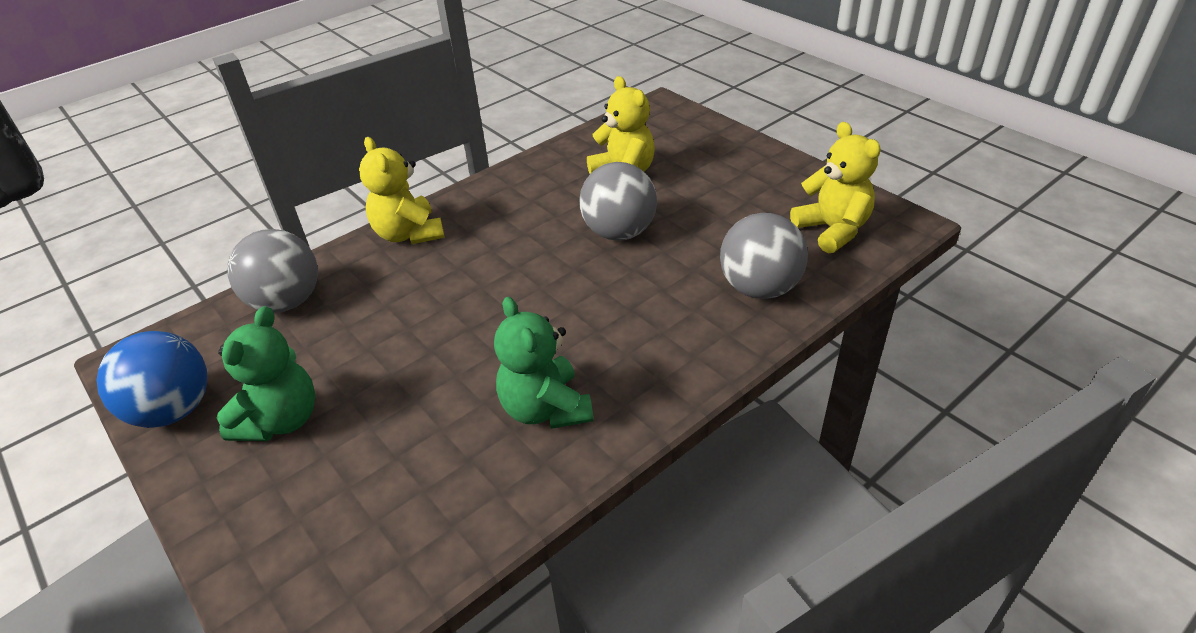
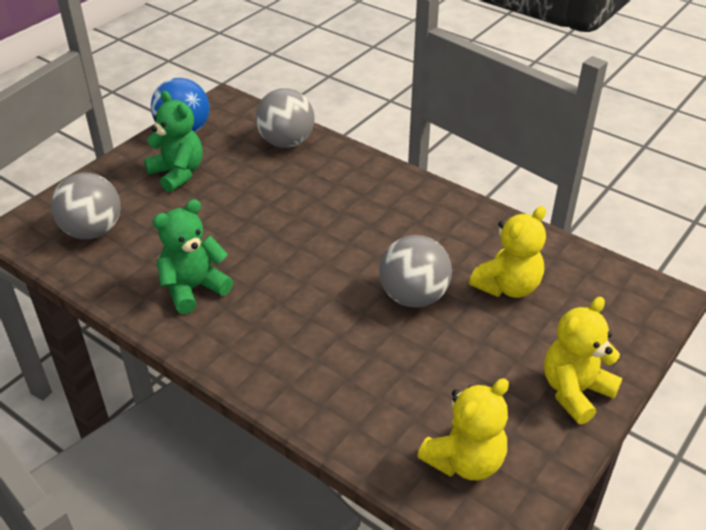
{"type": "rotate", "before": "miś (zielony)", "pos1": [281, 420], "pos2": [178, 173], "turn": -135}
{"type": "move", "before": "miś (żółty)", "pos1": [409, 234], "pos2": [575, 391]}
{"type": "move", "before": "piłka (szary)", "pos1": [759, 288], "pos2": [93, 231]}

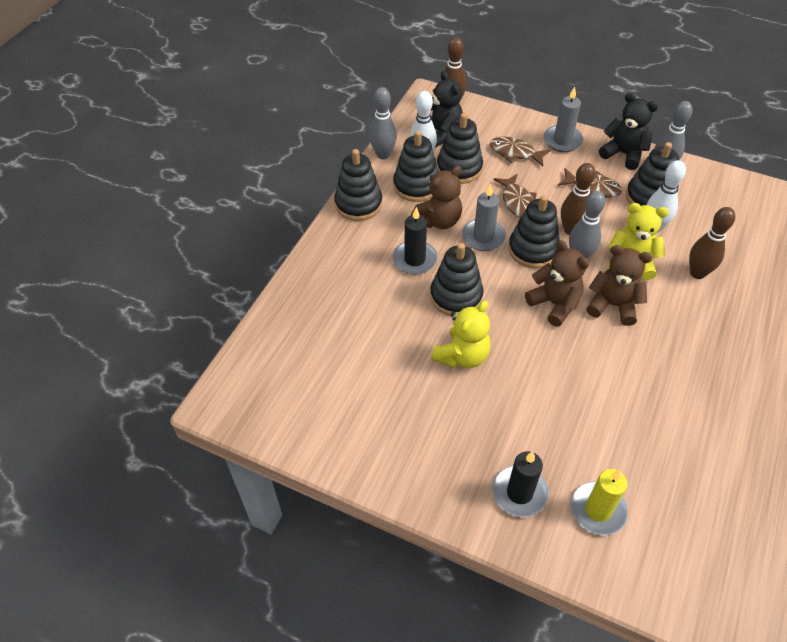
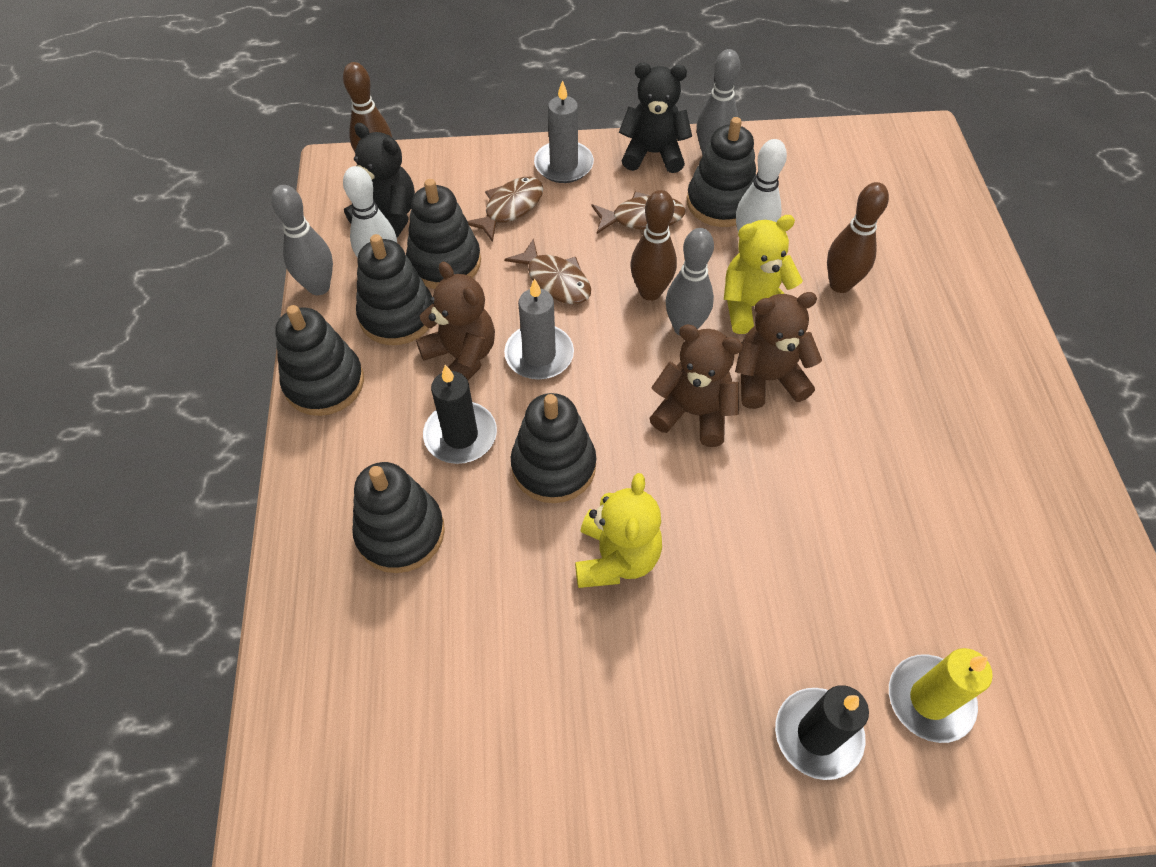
{"type": "rotate", "before": "miś (brązowy)", "pos1": [439, 220], "pos2": [461, 357], "turn": -60}
{"type": "rotate", "before": "ryba (brązowy)", "pos1": [515, 153], "pos2": [510, 208], "turn": 135}
{"type": "move", "before": "zabawka nakładanka (czarny)", "pos1": [533, 249], "pos2": [400, 532]}

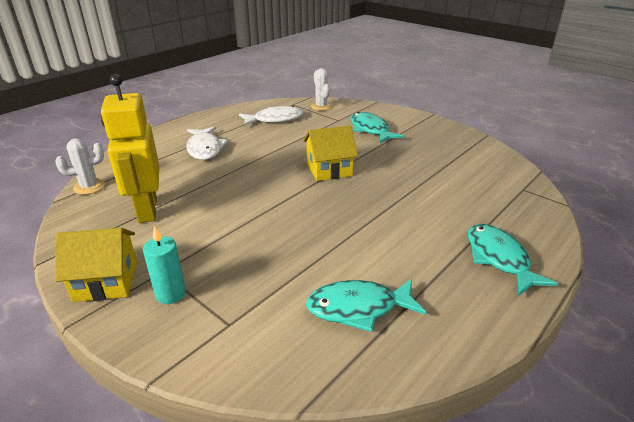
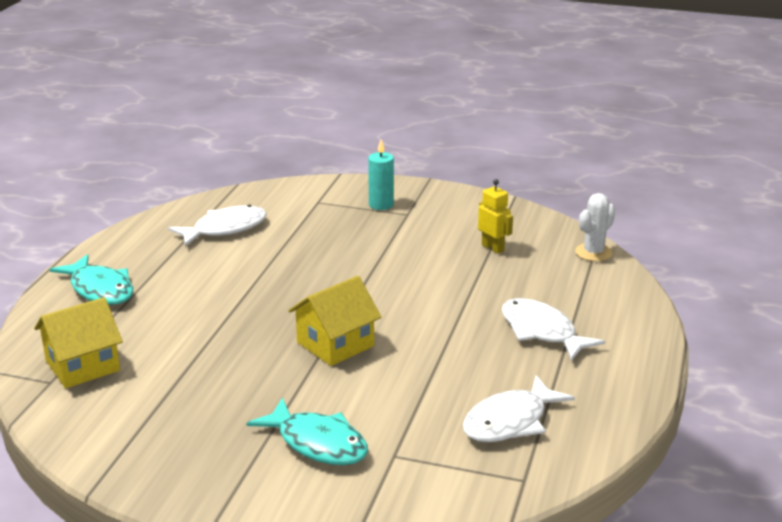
{"type": "move", "before": "domek (żółty)", "pos1": [106, 281], "pos2": [82, 366]}
{"type": "resize", "before": "robot (żółty)", "pos1": [147, 210], "pos2": [493, 248], "scale": 0.49}
{"type": "recolor", "before": "ryba (turkusowy)", "after": "ryba (biały)", "pos1": [358, 308], "pos2": [225, 229]}
{"type": "delete", "before": "kaktus (biały)", "pos1": [321, 106]}

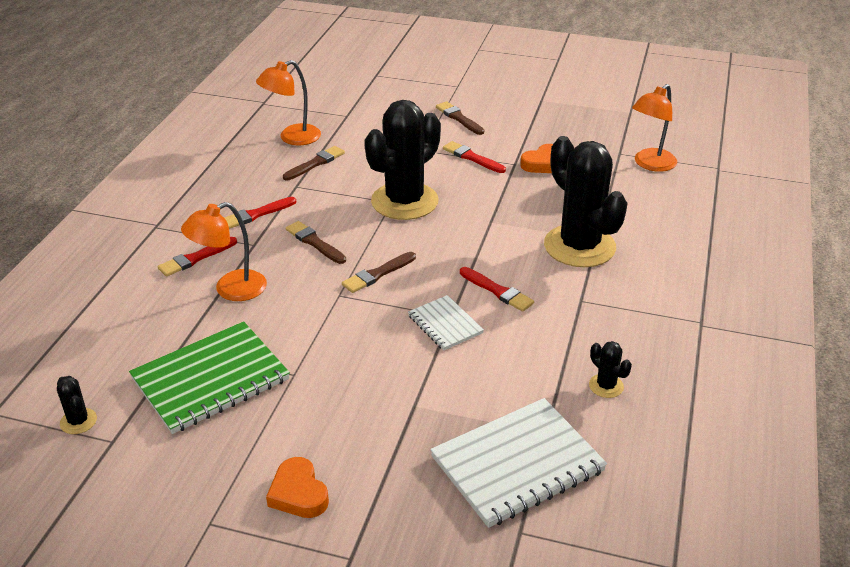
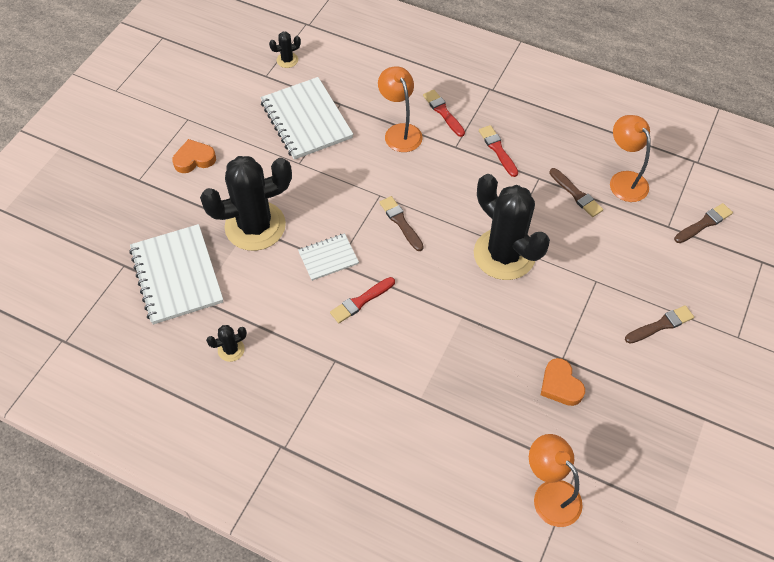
{"type": "recolor", "before": "zeszyt (zielony)", "after": "zeszyt (biały)", "pos1": [210, 379], "pos2": [306, 120]}
{"type": "move", "before": "pędzel (brązowy)", "pos1": [314, 242], "pos2": [704, 223]}
{"type": "delete", "before": "pędzel (czerwony)", "pos1": [472, 158]}
{"type": "move", "before": "kaktus (czarny)", "pos1": [579, 246], "pos2": [255, 226]}

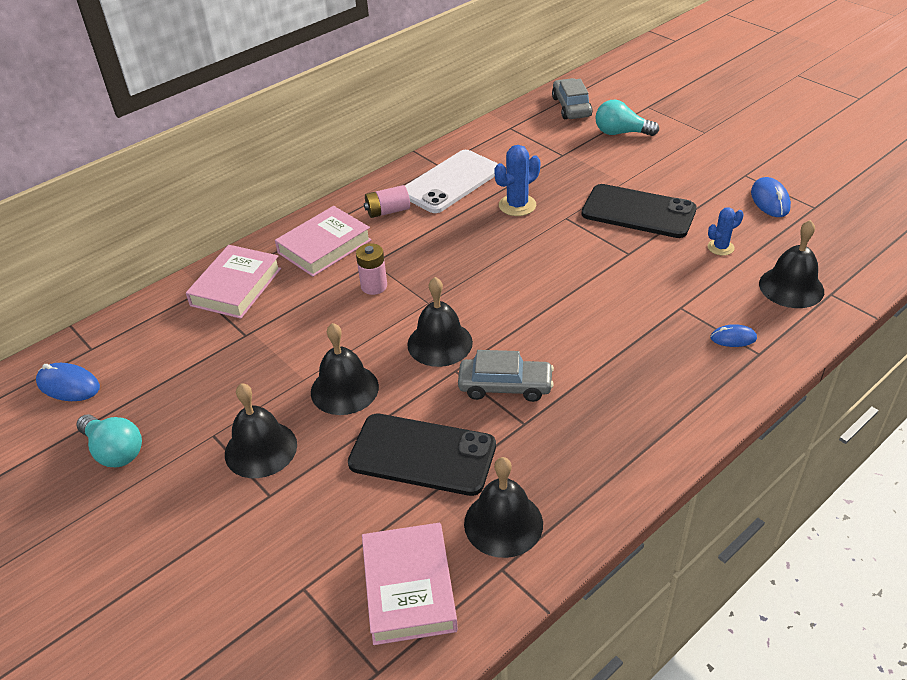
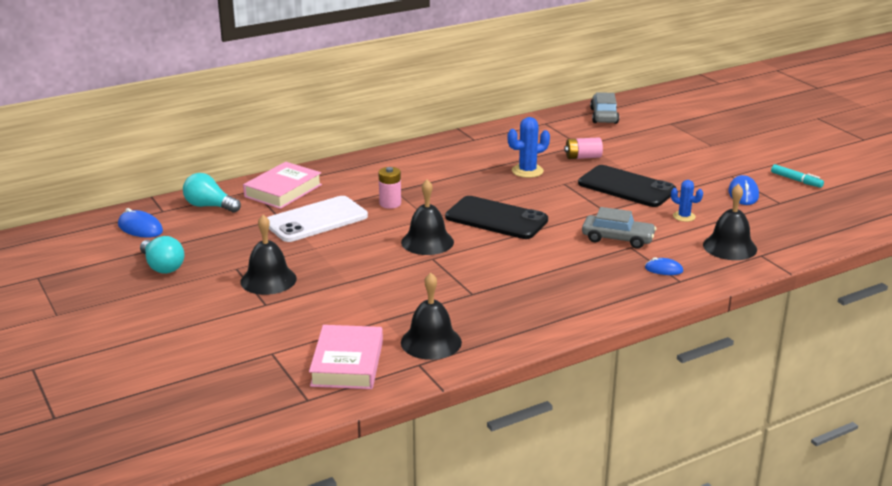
{"type": "delete", "before": "książka (różowy)", "pos1": [324, 246]}
{"type": "delete", "before": "dzwonek (czarny)", "pos1": [344, 389]}
{"type": "move", "before": "telefon (czarny)", "pos1": [422, 454], "pos2": [496, 219]}
{"type": "move", "before": "bateria (różowy)", "pos1": [388, 211], "pos2": [583, 157]}
{"type": "move", "before": "telefon (biały)", "pos1": [451, 182], "pos2": [316, 220]}
{"type": "move", "before": "samochód (szary)", "pos1": [505, 386], "pos2": [617, 239]}
{"type": "move", "before": "żarówka (turkusowy)", "pos1": [621, 133], "pos2": [209, 206]}
{"type": "rotate", "before": "kaktus (niebieski)", "pos1": [720, 247], "pos2": [684, 216], "turn": 45}
{"type": "insert", "after": "flamaster (turkusowy)", "pos2": [796, 180]}

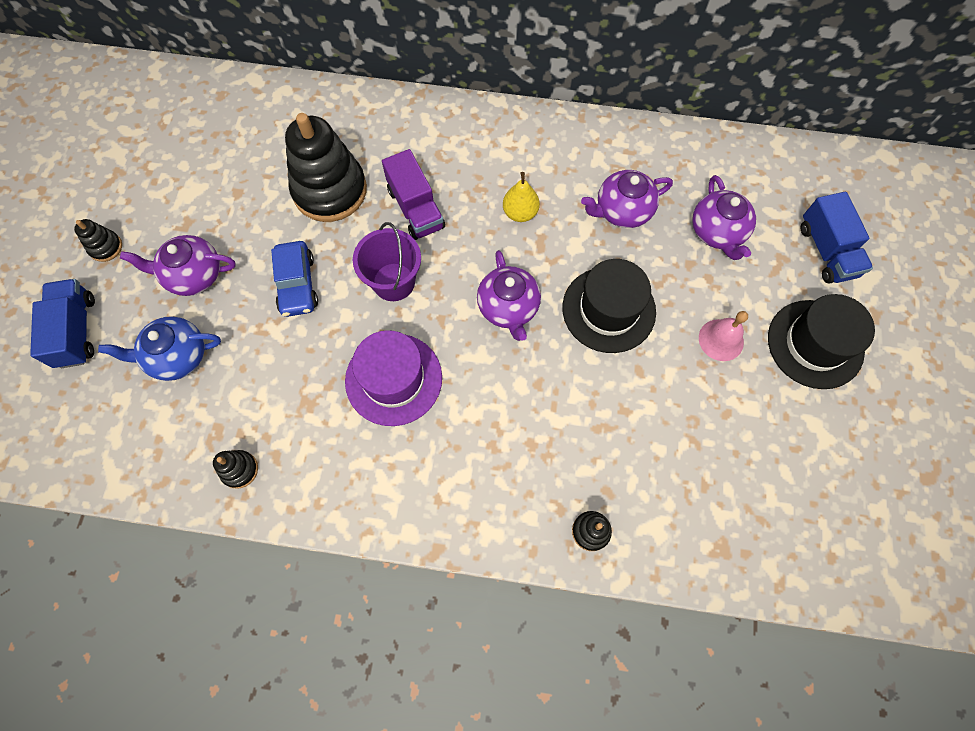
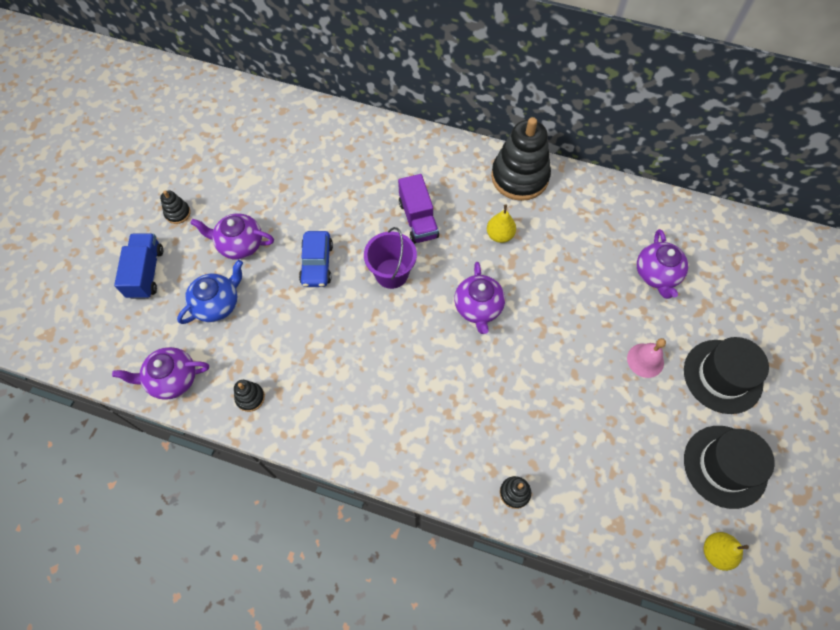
{"type": "rotate", "before": "imbryk (niebieski)", "pos1": [177, 356], "pos2": [217, 304], "turn": 135}
{"type": "move", "before": "zabawka nakładanka (czarny)", "pos1": [330, 190], "pos2": [519, 177]}
{"type": "delete", "before": "kapelusz (fioletowy)", "pos1": [393, 379]}
{"type": "move", "before": "kapelusz (czarny)", "pos1": [608, 309], "pos2": [725, 466]}
{"type": "move", "before": "imbryk (fioletowy)", "pos1": [622, 211], "pos2": [172, 379]}
{"type": "delete", "before": "ciężarówka (niebieski)", "pos1": [827, 251]}
{"type": "insert", "after": "gruszka (żółty)", "pos2": [716, 552]}

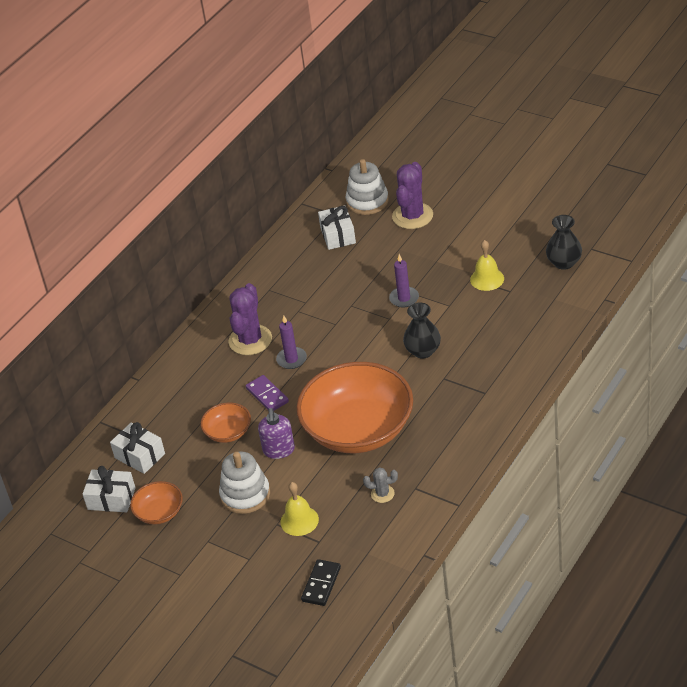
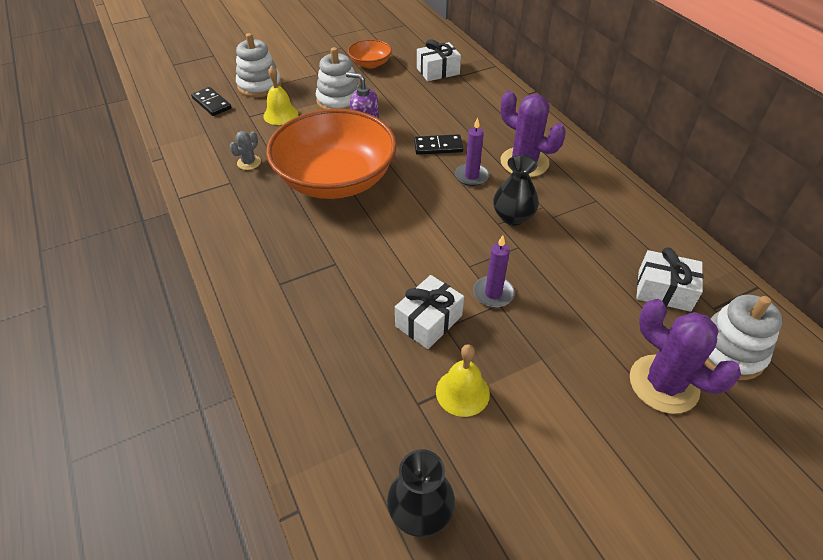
{"type": "move", "before": "prezent (biały)", "pos1": [111, 498], "pos2": [428, 321]}
{"type": "delete", "before": "miska (pomarańczowy)", "pos1": [228, 432]}
{"type": "recolor", "before": "kostka domina (fioletowy)", "after": "kostka domina (czarny)", "pos1": [267, 395], "pos2": [438, 147]}
{"type": "move", "before": "wazon (czarny)", "pos1": [423, 351], "pos2": [513, 217]}
{"type": "insert", "after": "zabawka nakładanka (biały)", "pos2": [259, 86]}

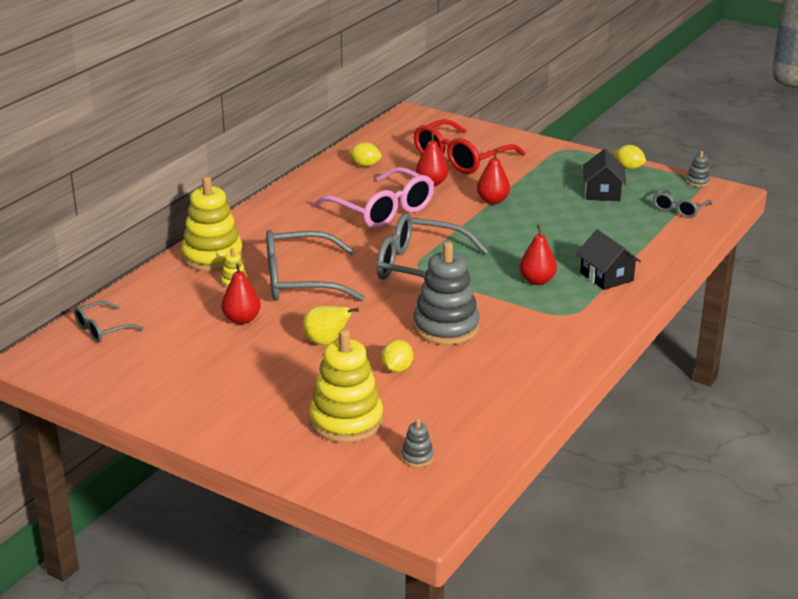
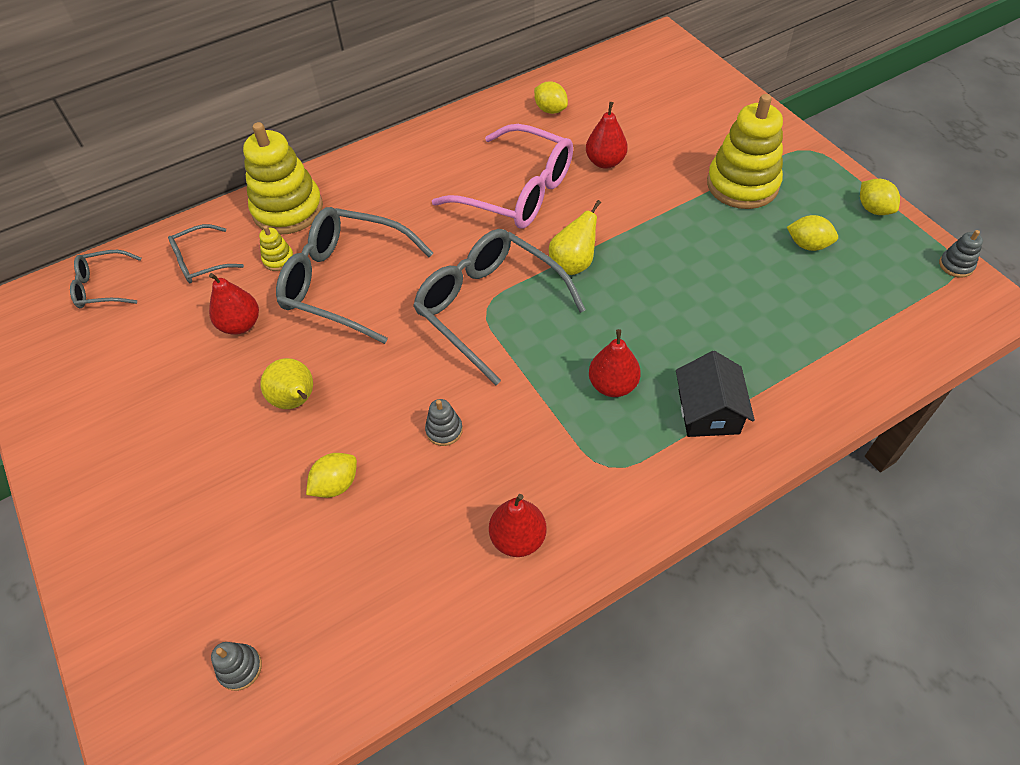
{"type": "move", "before": "zabawka nakładanka (żółty)", "pos1": [346, 421], "pos2": [742, 184]}
{"type": "rotate", "before": "okulary (różowy)", "pos1": [381, 210], "pos2": [516, 191], "turn": -45}
{"type": "resize", "before": "zabawka nakładanka (szary)", "pos1": [446, 327], "pos2": [444, 430], "scale": 0.42}
{"type": "delete", "before": "okulary (czerwony)", "pos1": [462, 158]}
{"type": "move", "before": "gruszka (czerwony)", "pos1": [492, 201], "pos2": [518, 538]}
{"type": "replace", "before": "domek (czarny)", "after": "cytryna (żółty)", "pos1": [602, 192], "pos2": [808, 245]}
{"type": "move", "before": "okulary (szary)", "pos1": [679, 209], "pos2": [201, 261]}
{"type": "insert", "after": "gruszka (żółty)", "pos2": [573, 264]}

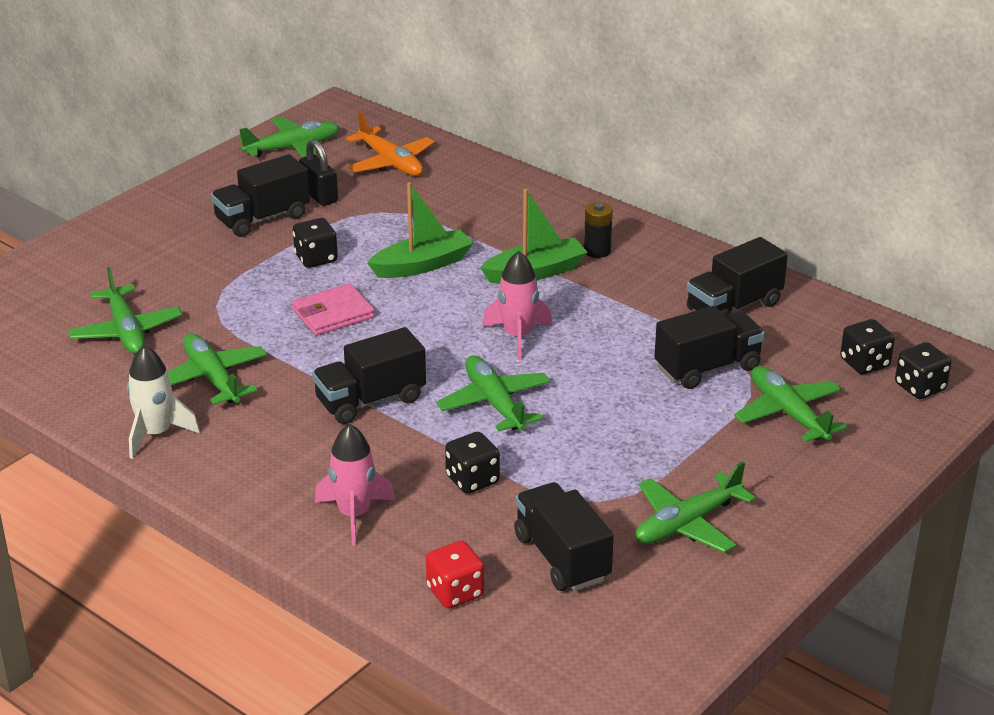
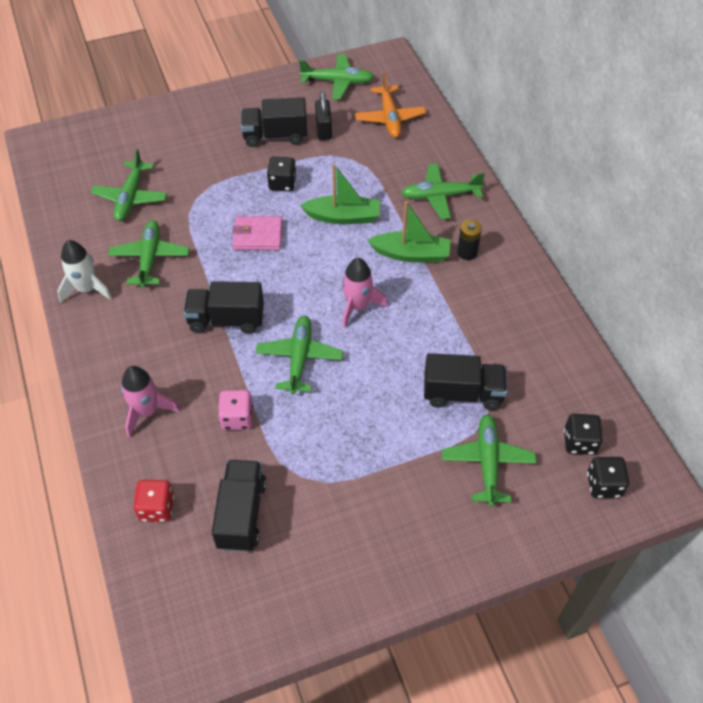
{"type": "recolor", "before": "kostka do gry (czarny)", "after": "kostka do gry (różowy)", "pos1": [472, 480], "pos2": [237, 418]}
{"type": "move", "before": "samolot (zielony)", "pos1": [687, 524], "pos2": [440, 196]}
{"type": "delete", "before": "ciężarówka (czarny)", "pos1": [733, 307]}

